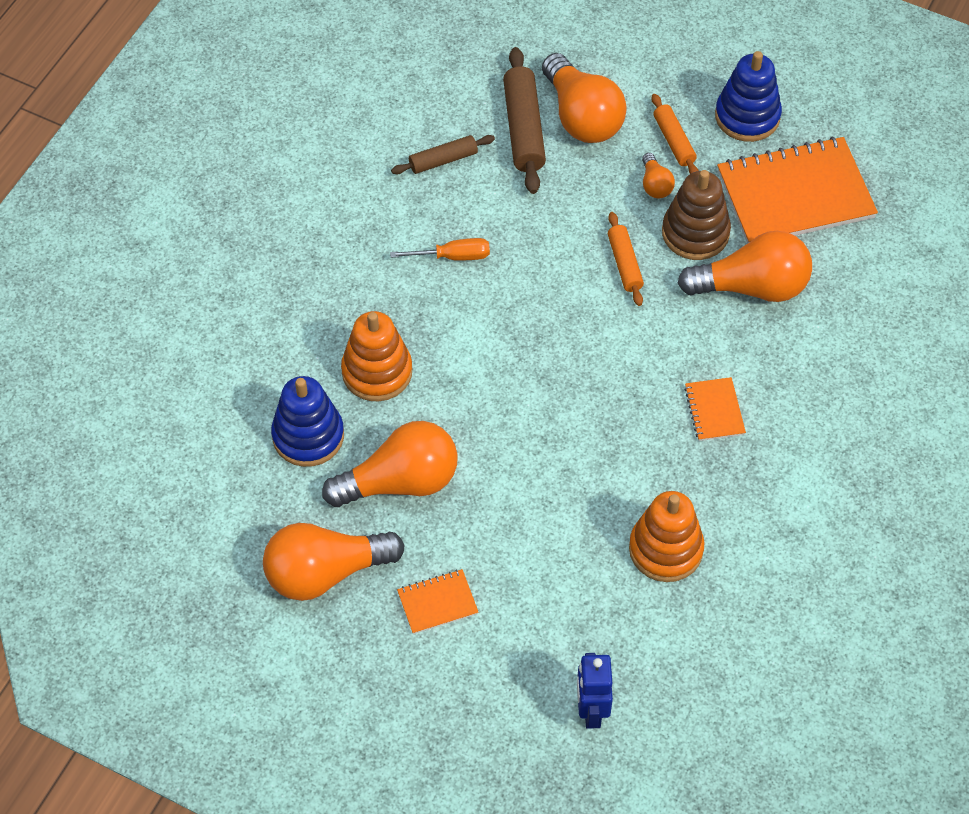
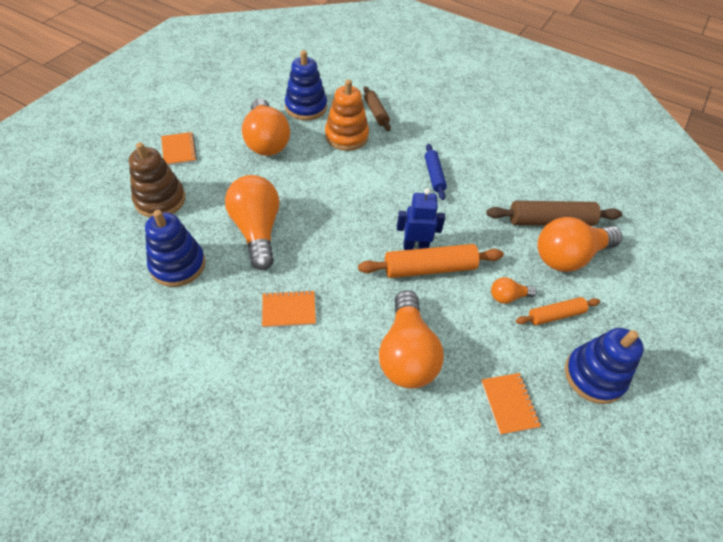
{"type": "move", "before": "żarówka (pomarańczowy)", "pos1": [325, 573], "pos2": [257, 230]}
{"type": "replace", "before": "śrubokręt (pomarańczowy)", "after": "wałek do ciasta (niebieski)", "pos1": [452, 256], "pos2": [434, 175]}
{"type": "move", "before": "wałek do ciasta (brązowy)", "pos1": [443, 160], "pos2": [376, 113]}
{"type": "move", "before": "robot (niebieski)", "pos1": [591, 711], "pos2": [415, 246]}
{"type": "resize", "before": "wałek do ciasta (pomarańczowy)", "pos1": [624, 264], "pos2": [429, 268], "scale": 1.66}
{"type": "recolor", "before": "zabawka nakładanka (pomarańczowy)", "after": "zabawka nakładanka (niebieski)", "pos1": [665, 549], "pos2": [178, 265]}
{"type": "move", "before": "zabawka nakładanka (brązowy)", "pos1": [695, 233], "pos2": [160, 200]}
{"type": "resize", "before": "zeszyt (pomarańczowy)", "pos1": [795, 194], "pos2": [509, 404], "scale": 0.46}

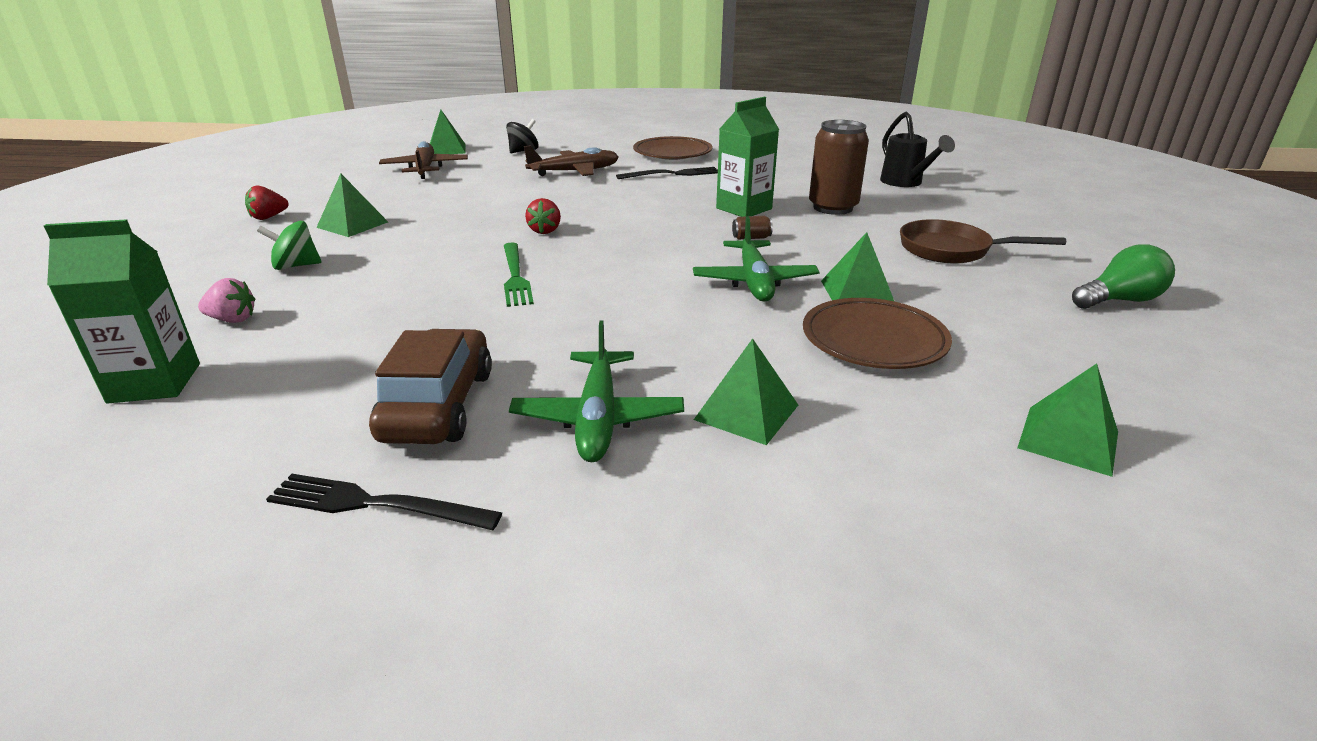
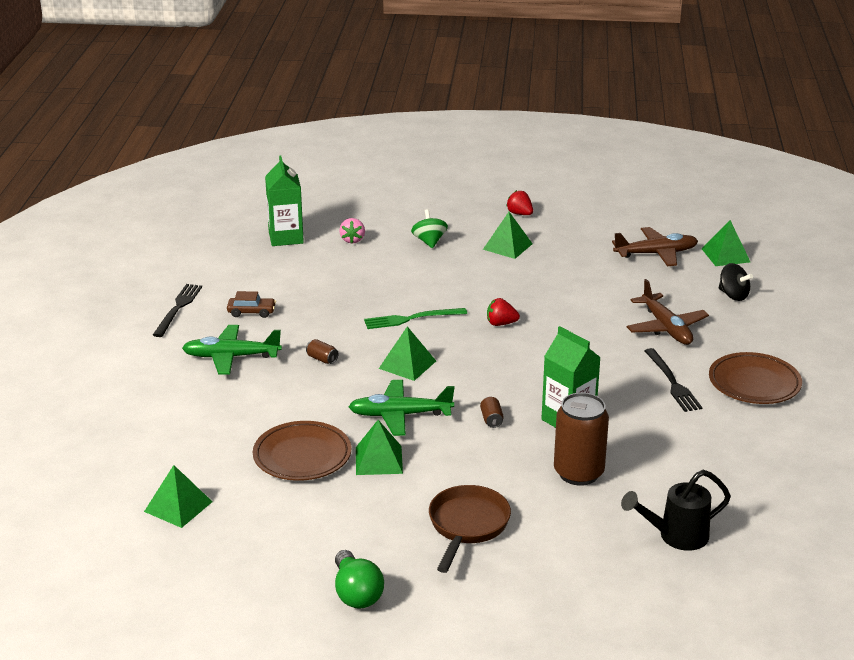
{"type": "resize", "before": "samochód (brązowy)", "pos1": [438, 405], "pos2": [251, 312], "scale": 0.53}
{"type": "move", "before": "piramida (zielony)", "pos1": [746, 412], "pos2": [407, 364]}
{"type": "insert", "after": "puszka (brązowy)", "pos2": [322, 359]}

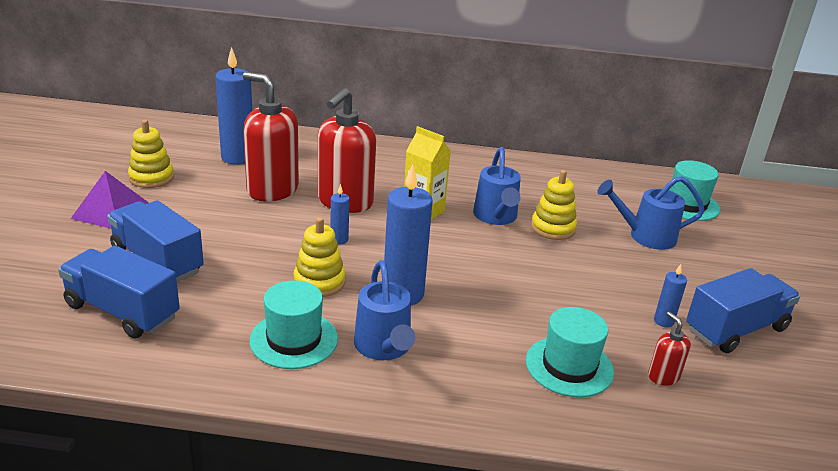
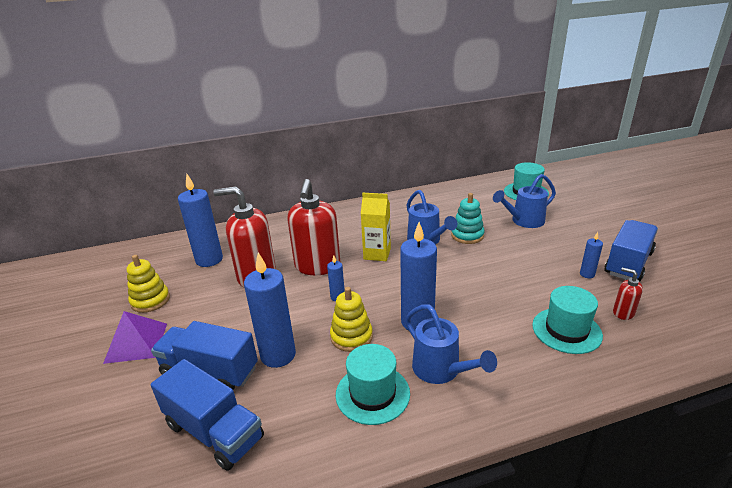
{"type": "rotate", "before": "ciężarówka (niebieski)", "pos1": [122, 311], "pos2": [214, 431], "turn": -150}
{"type": "recolor", "before": "zabawka nakładanka (żółty)", "after": "zabawka nakładanka (turkusowy)", "pos1": [553, 228], "pos2": [467, 235]}
{"type": "insert", "after": "świeca (niebieski)", "pos2": [278, 355]}

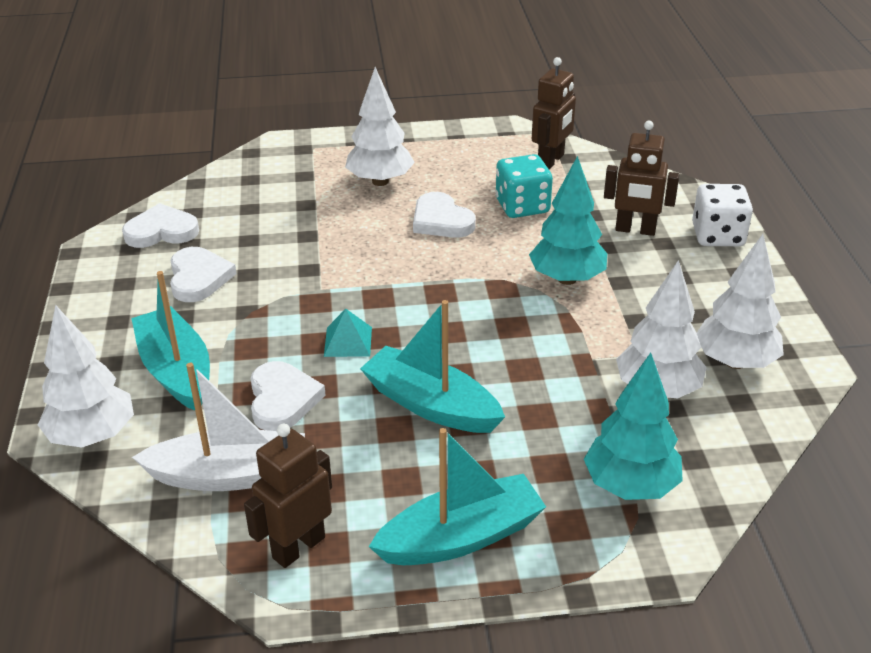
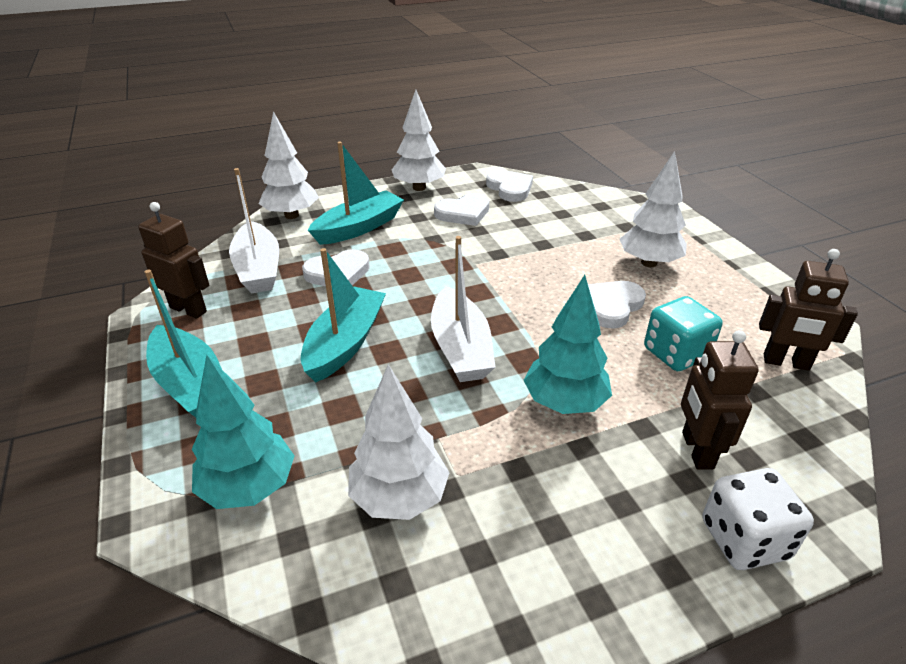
{"type": "delete", "before": "piramida (turkusowy)", "pos1": [348, 341]}
{"type": "move", "before": "drzewko (biały)", "pos1": [735, 362], "pos2": [419, 188]}
{"type": "insert", "after": "łódka (biały)", "pos2": [460, 348]}

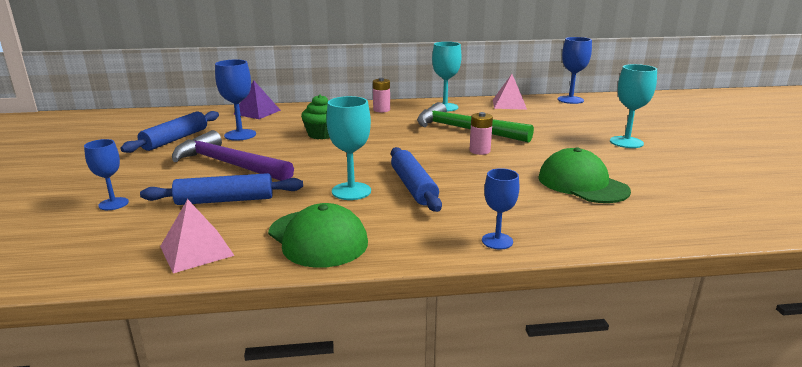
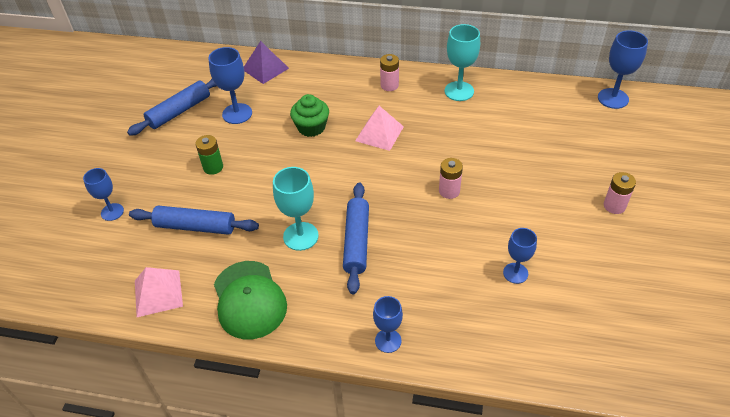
{"type": "replace", "before": "młotek (fioletowy)", "after": "bateria (zielony)", "pos1": [228, 164], "pos2": [213, 167]}
{"type": "delete", "before": "młotek (zielony)", "pos1": [465, 130]}
{"type": "move", "before": "piramida (różowy)", "pos1": [509, 104], "pos2": [379, 133]}
{"type": "replace", "before": "czapka (zielony)", "after": "kielich (niebieski)", "pos1": [582, 184], "pos2": [515, 273]}
{"type": "replace", "before": "kielich (turkusowy)", "after": "bateria (różowy)", "pos1": [626, 142], "pos2": [614, 206]}

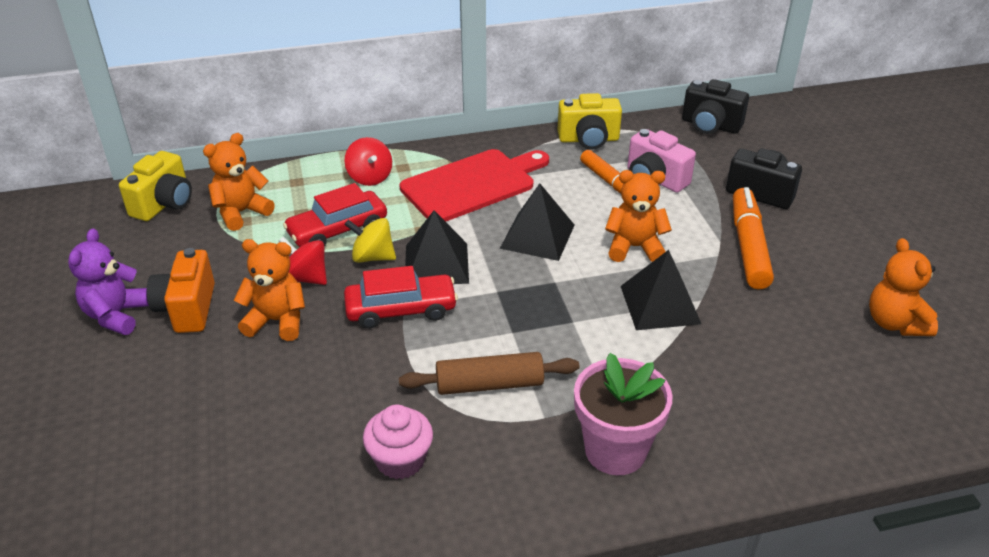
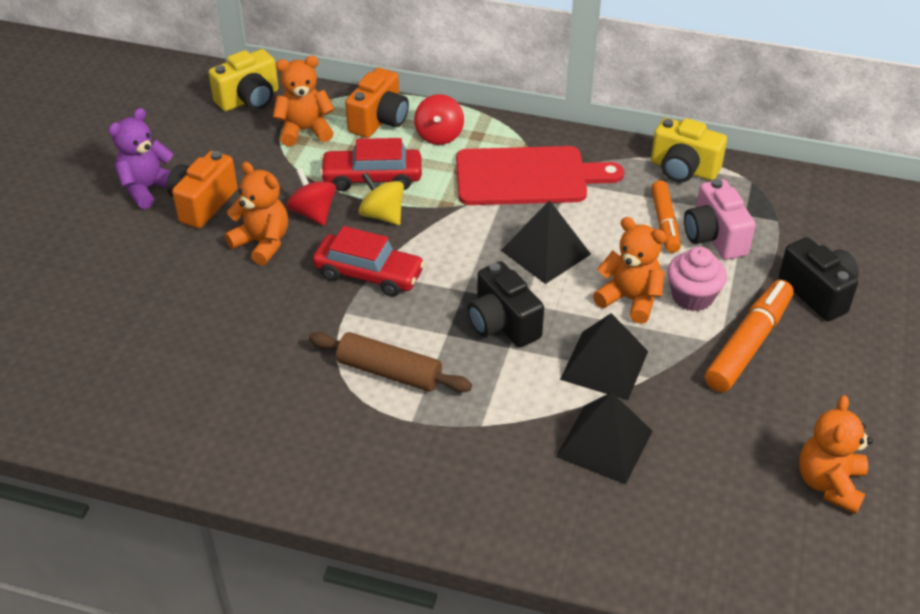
{"type": "move", "before": "muffinka (różowy)", "pos1": [400, 460], "pos2": [692, 297]}
{"type": "move", "before": "piramida (czarny)", "pos1": [436, 264], "pos2": [604, 443]}
{"type": "delete", "before": "doniczka (różowy)", "pos1": [615, 450]}
{"type": "move", "before": "aparat fotograficzny (czarny)", "pos1": [710, 125], "pos2": [502, 324]}
{"type": "insert", "after": "aparat fotograficzny (pomarańczowy)", "pos2": [379, 120]}

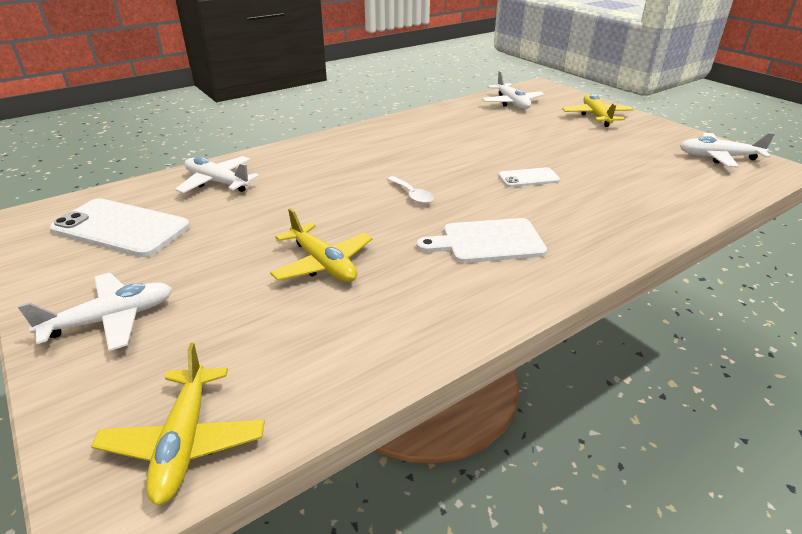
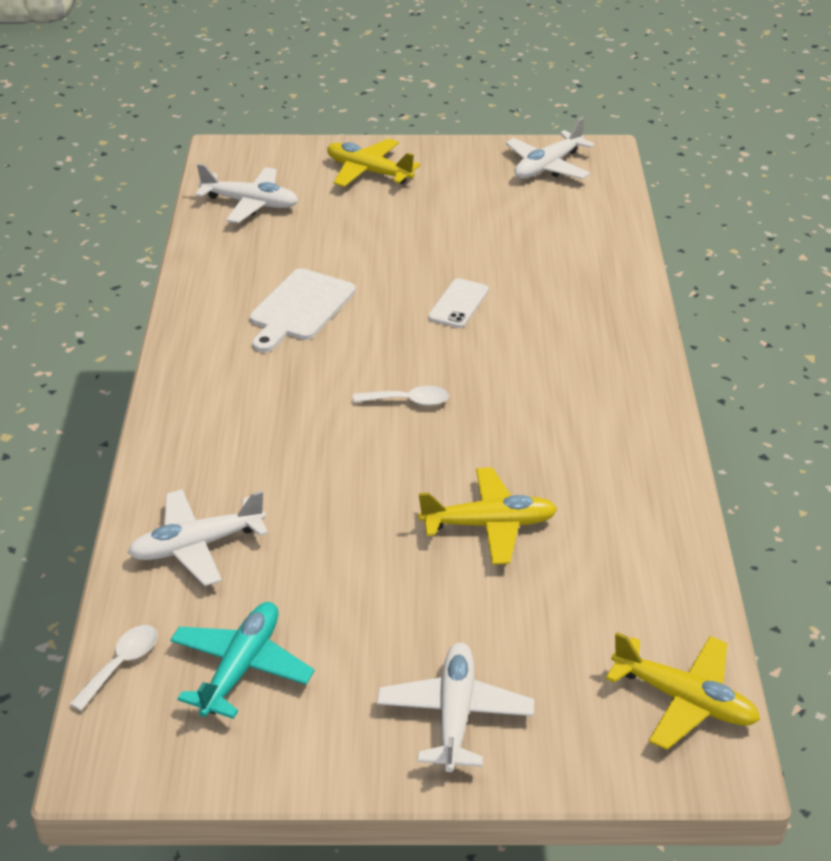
{"type": "replace", "before": "telefon (biały)", "after": "samolot (turkusowy)", "pos1": [121, 228], "pos2": [241, 667]}
{"type": "move", "before": "deska do krojenia (biały)", "pos1": [487, 241], "pos2": [299, 308]}
{"type": "insert", "after": "łyżka (biały)", "pos2": [121, 664]}

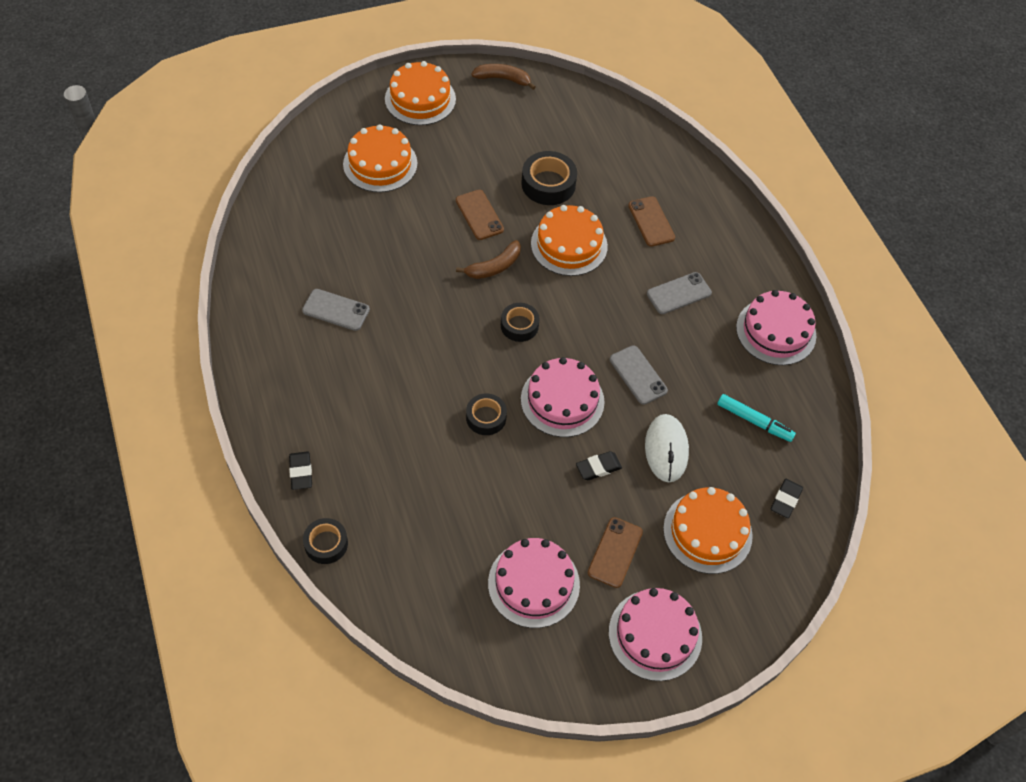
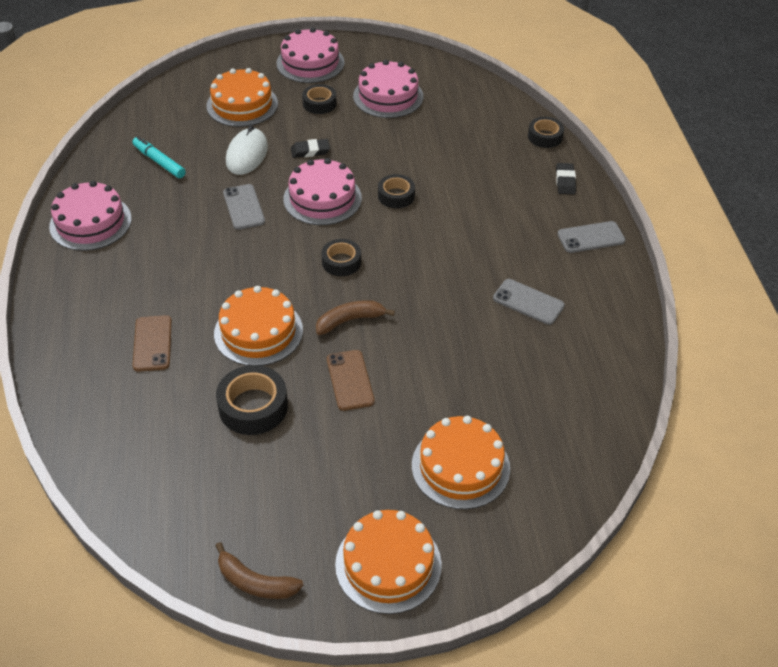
{"type": "replace", "before": "telefon (brązowy)", "after": "taśma klejąca (czarny)", "pos1": [615, 552], "pos2": [319, 103]}
{"type": "move", "before": "telefon (szary)", "pos1": [679, 293], "pos2": [591, 237]}
{"type": "delete", "before": "gumka do mazania (czarny)", "pos1": [785, 500]}

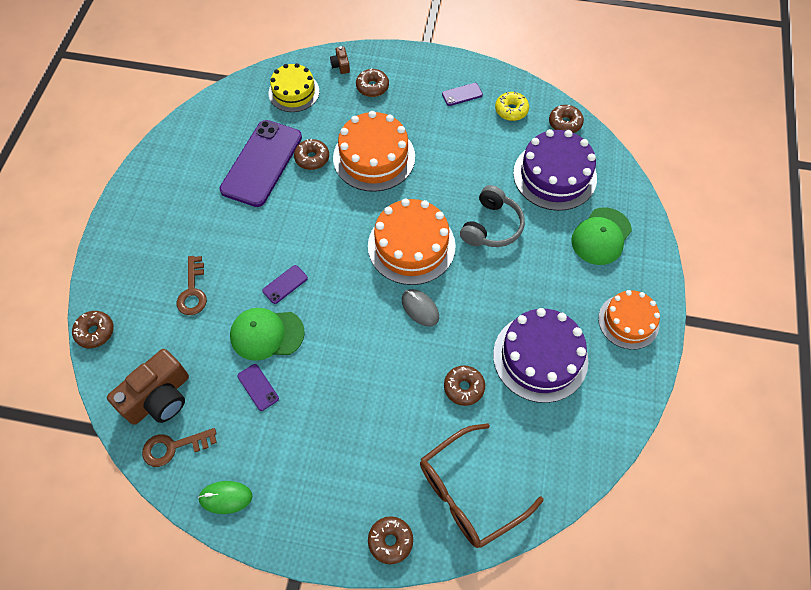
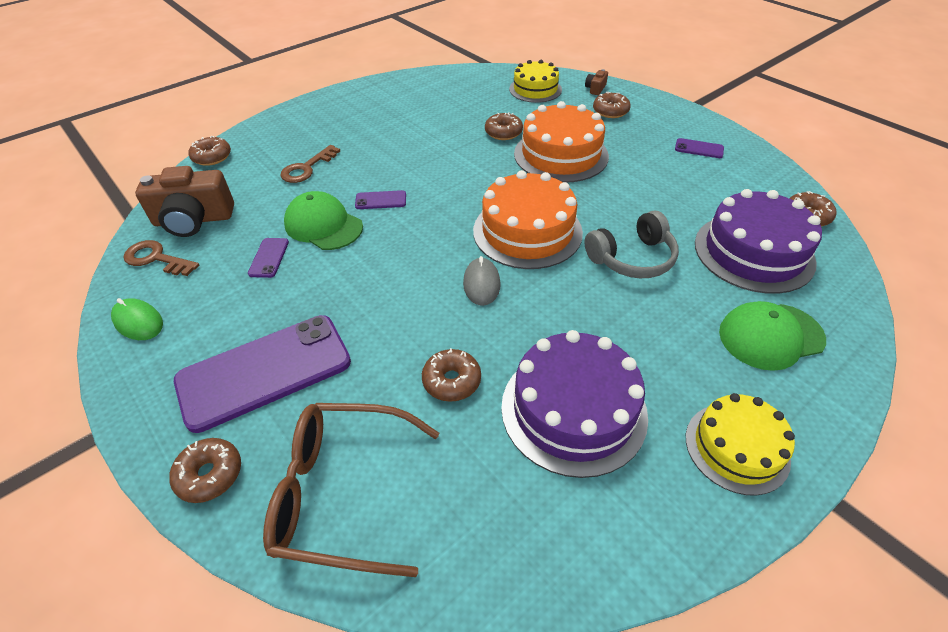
{"type": "move", "before": "telefon (fioletowy)", "pos1": [262, 163], "pos2": [264, 371]}
{"type": "delete", "before": "donut (żółty)", "pos1": [511, 110]}
{"type": "recolor", "before": "tort (pomarańczowy)", "after": "tort (żółty)", "pos1": [628, 321], "pos2": [736, 447]}

